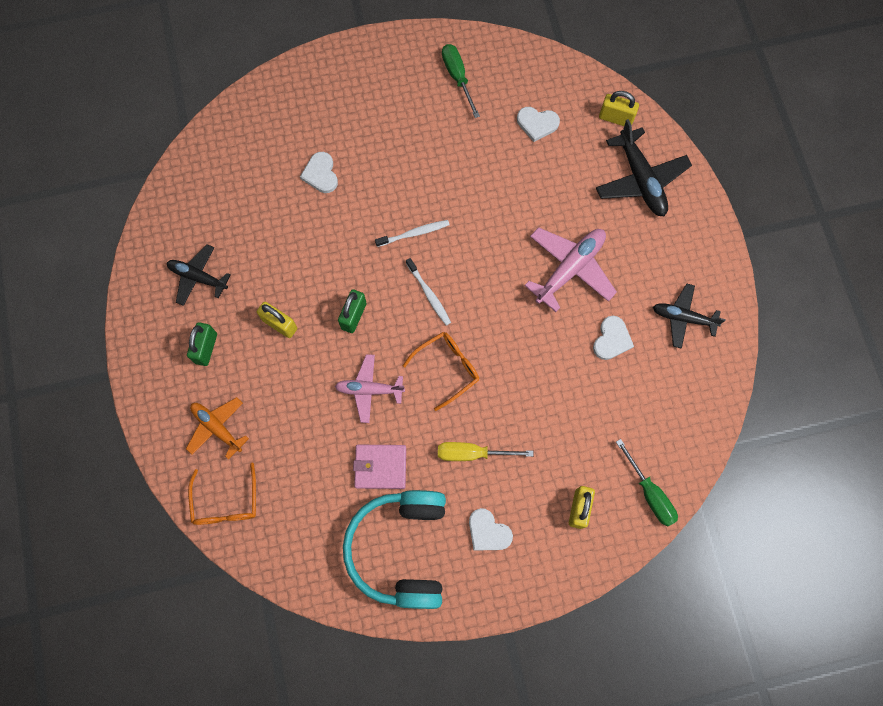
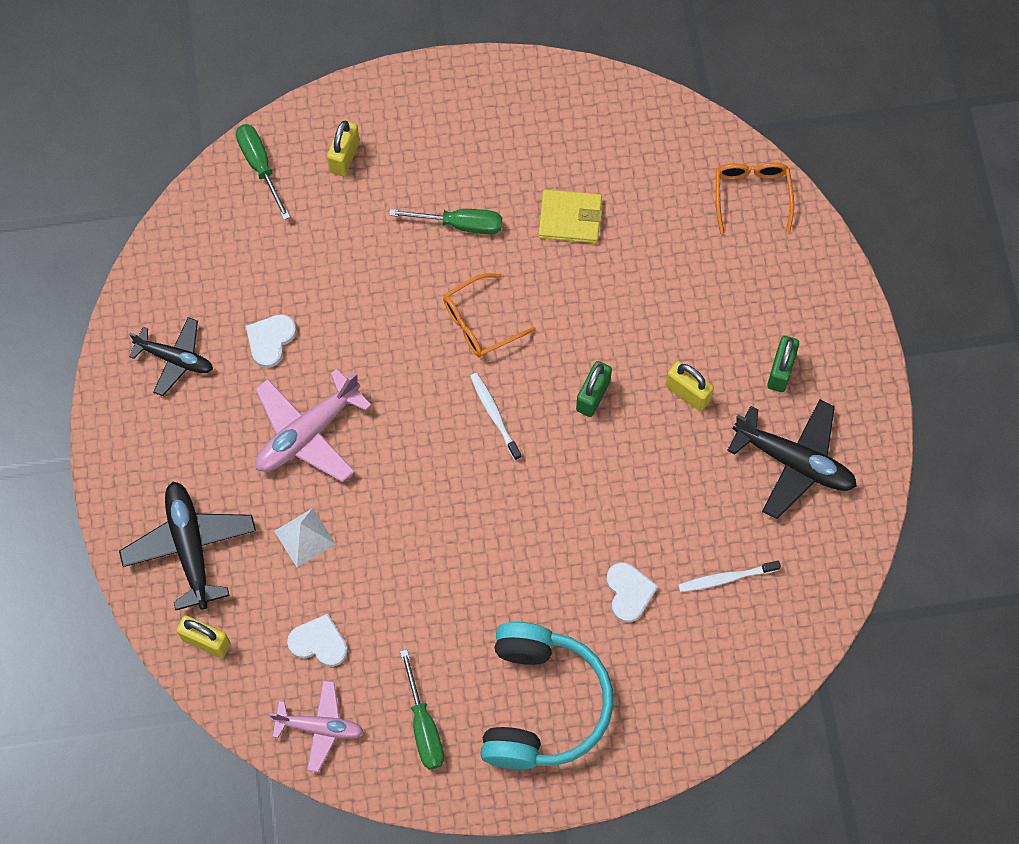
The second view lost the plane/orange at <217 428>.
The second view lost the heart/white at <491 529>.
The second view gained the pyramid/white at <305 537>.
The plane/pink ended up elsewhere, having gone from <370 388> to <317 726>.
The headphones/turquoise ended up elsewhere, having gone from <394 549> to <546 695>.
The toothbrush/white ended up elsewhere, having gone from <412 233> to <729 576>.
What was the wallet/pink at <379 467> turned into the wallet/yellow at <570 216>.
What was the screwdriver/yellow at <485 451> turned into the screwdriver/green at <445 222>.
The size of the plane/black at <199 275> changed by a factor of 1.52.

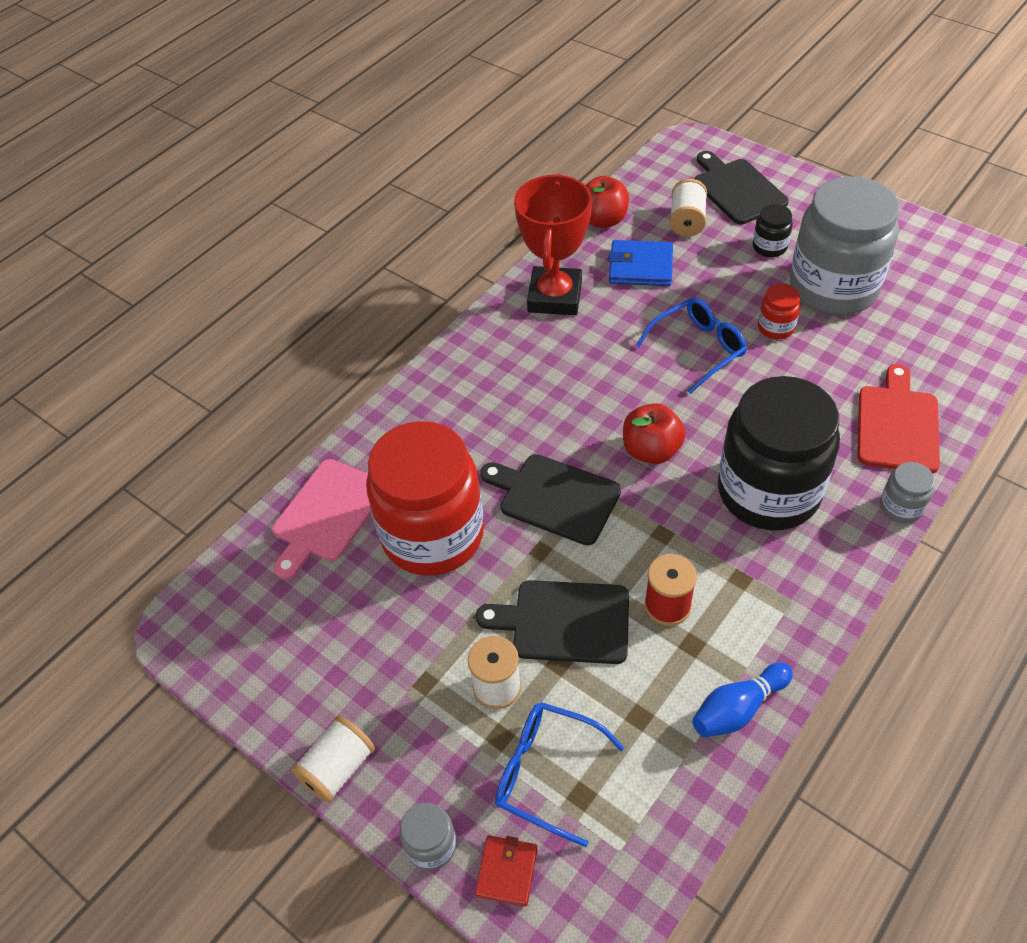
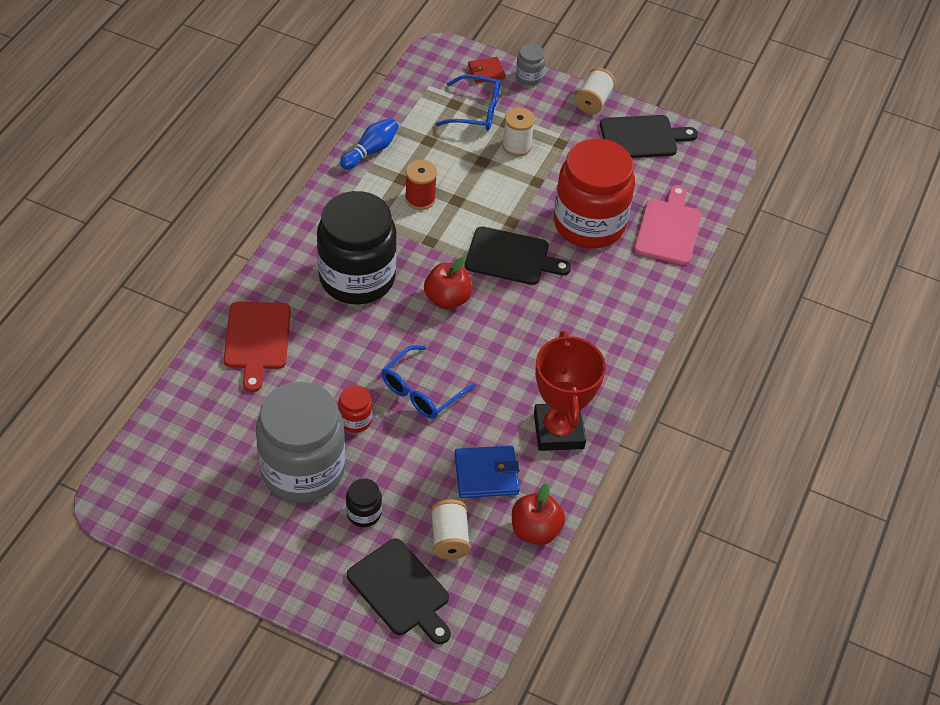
The second view lost the jar/grey at <907 493>.
The cutting board/black ended up elsewhere, having gone from <552 622> to <649 136>.
The wallet/red at <506 870> ended up facing another way, 75 degrees clockwise from before.

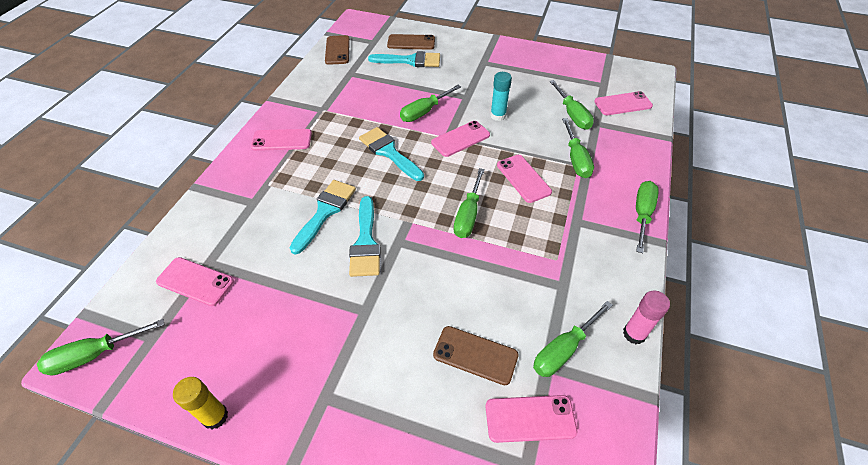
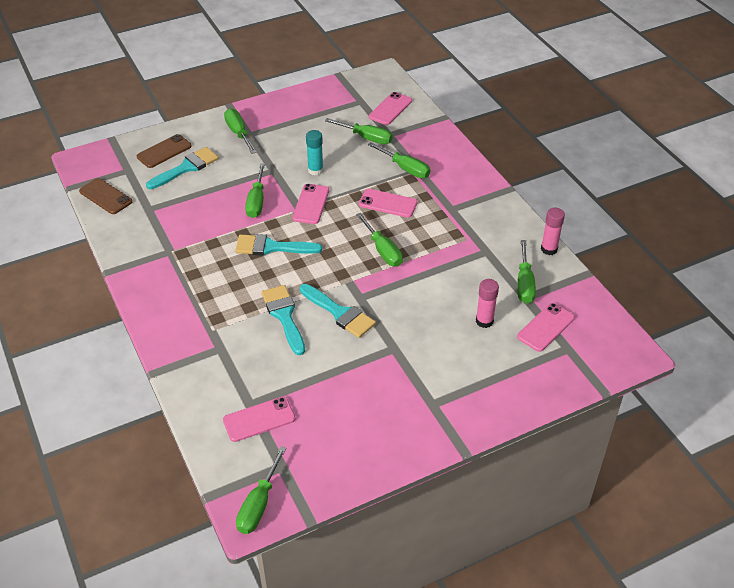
The second view lost the glue stick/yellow at <200 403>.
The second view lost the phone/pink at <281 140>.
The screwdriver/green ended up elsewhere, having gone from <647 217> to <240 131>.
Where the phone/brown stood at <476 355>, the glue stick/pink came to stand at <487 303>.

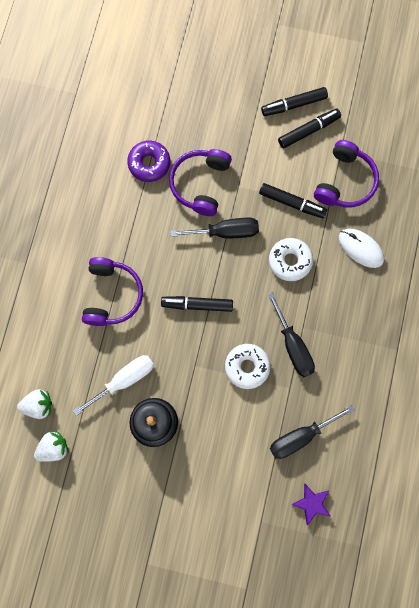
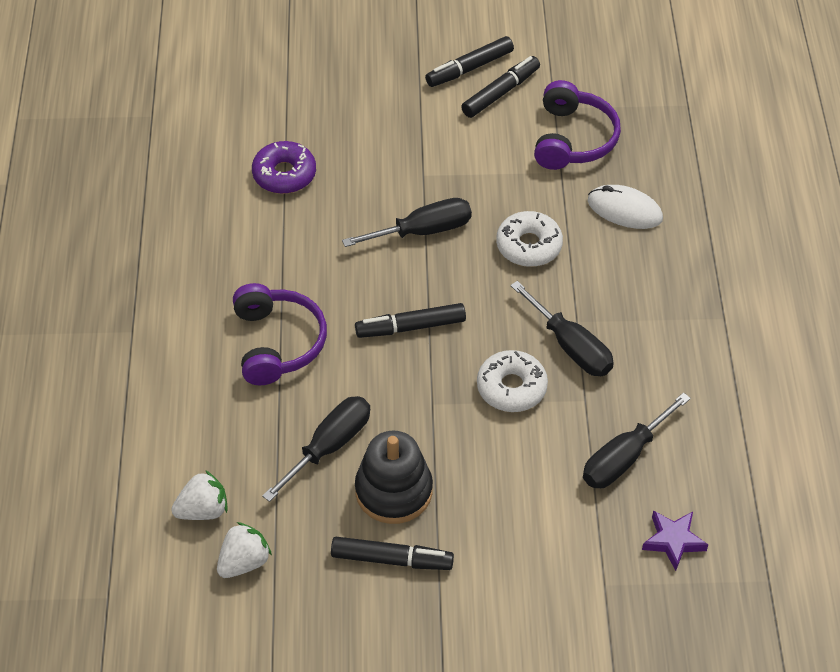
The second view lost the headphones/purple at <200 182>.
The marker/black ended up elsewhere, having gone from <293 200> to <392 553>.
What was the screwdriver/white at <113 385> turned into the screwdriver/black at <316 449>.

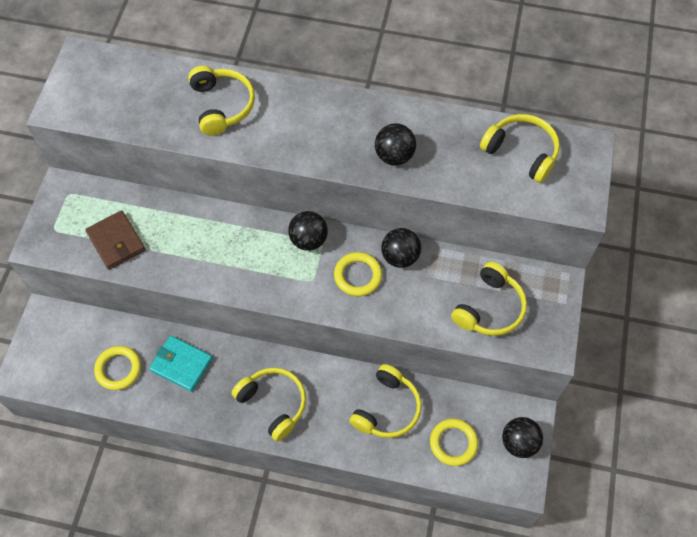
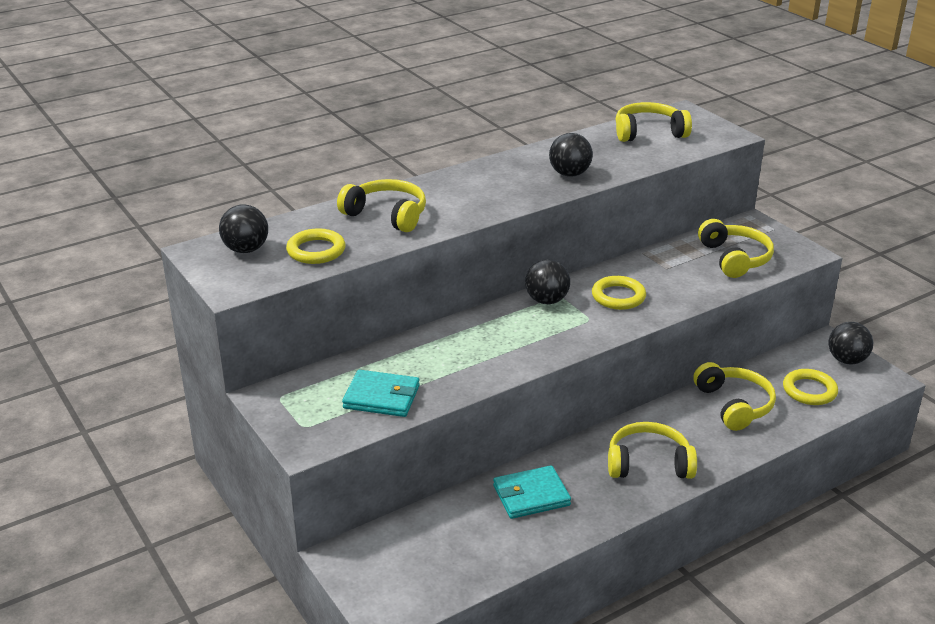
The ring/yellow ended up elsewhere, having gone from <117 368> to <316 246>.
The ball/black ended up elsewhere, having gone from <401 248> to <243 228>.
What was the wallet/brown at <115 239> turned into the wallet/turquoise at <381 393>.

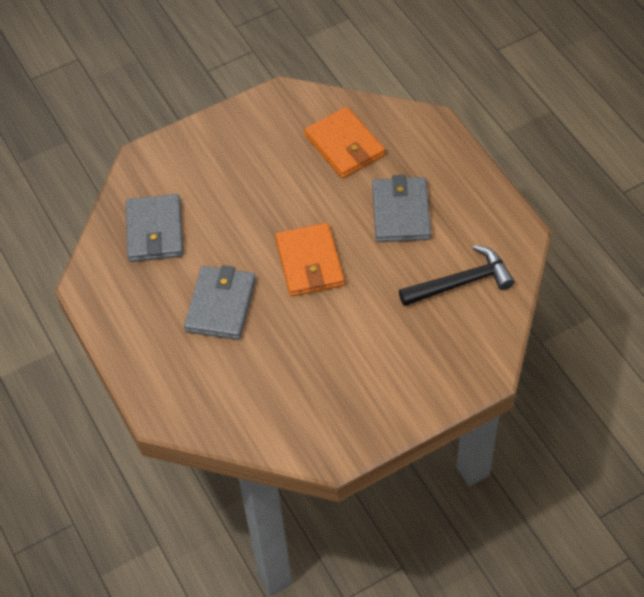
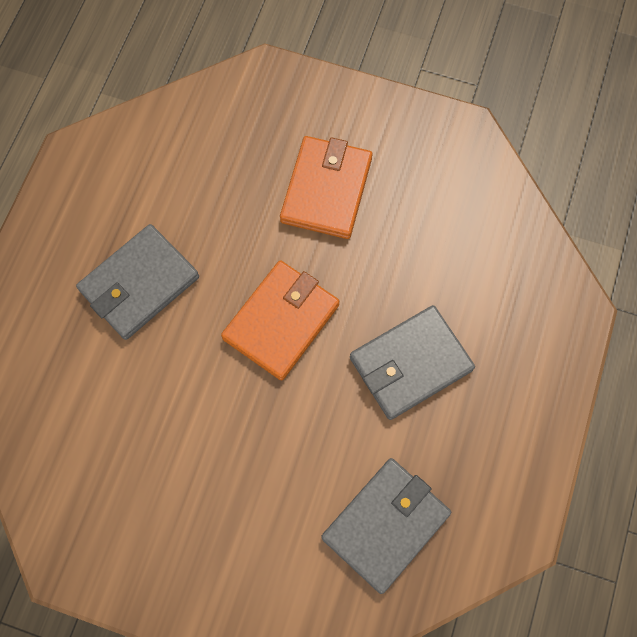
The second view lost the hammer/black at <457 275>.
The wallet/orange ended up elsewhere, having gone from <344 142> to <326 187>.

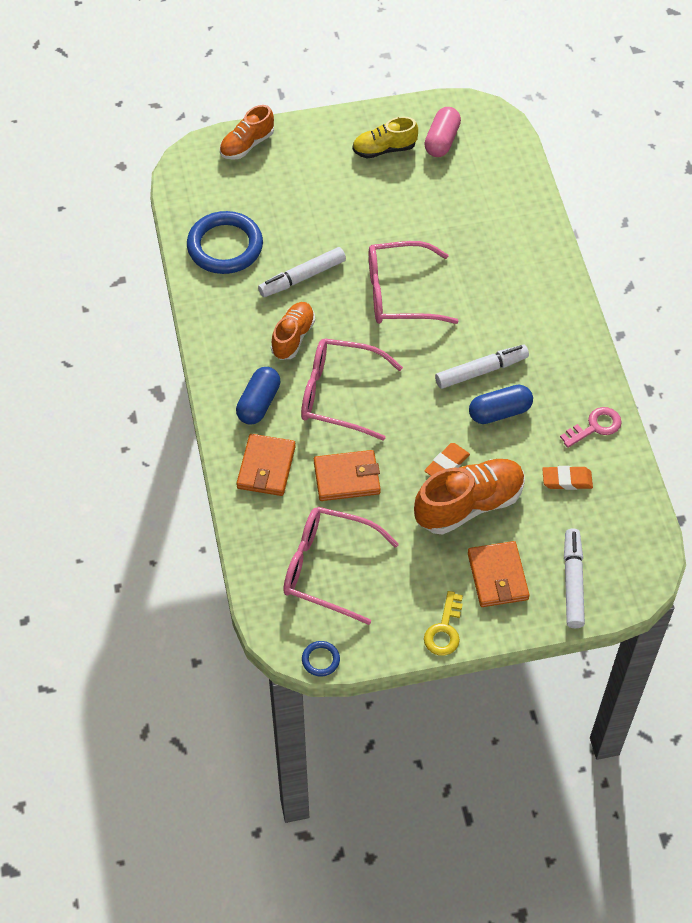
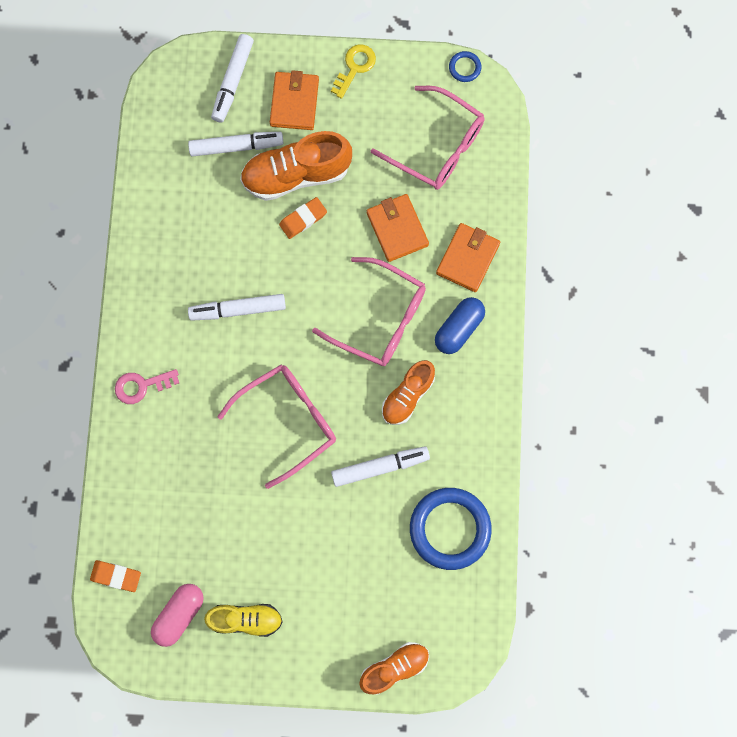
The second view lost the capsule/blue at <501 404>.
The second view gained the marker/white at <236 144>.
The eraser/orange ended up elsewhere, having gone from <567 478> to <115 576>.
The key/pink ended up elsewhere, having gone from <591 427> to <147 386>.
The wallet/orange at <347 475> ended up facing another way, 60 degrees clockwise from before.
The glasses/pink at <413 282> ended up facing another way, 45 degrees counterclockwise from before.

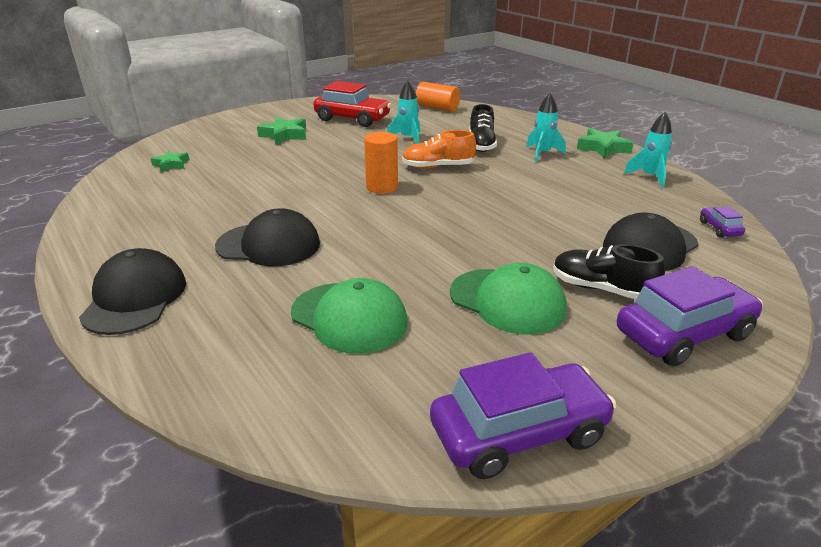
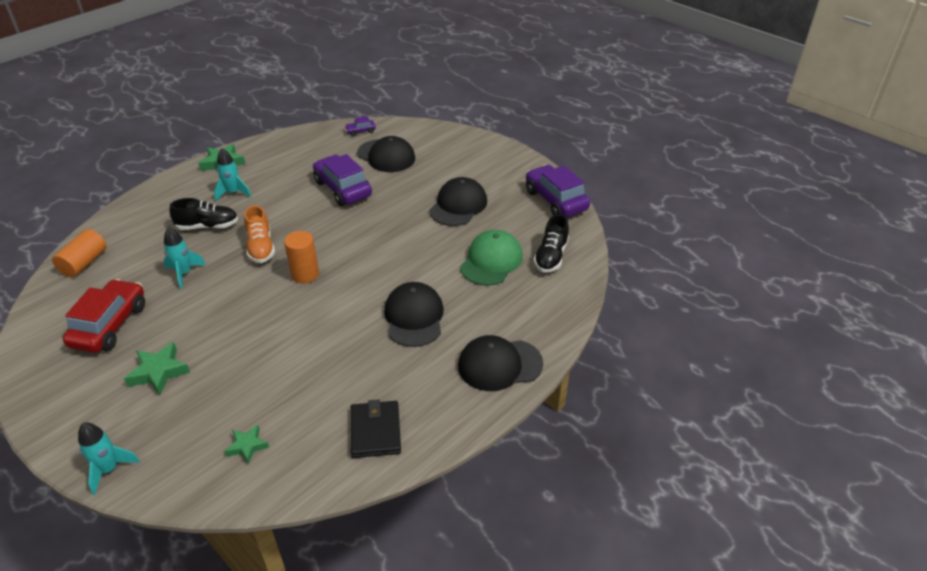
The second view gained the wallet/black at <376 428>.
The shoe/black ended up elsewhere, having gone from <609 271> to <551 243>.
The car/purple ended up elsewhere, having gone from <690 316> to <342 180>.
The rocket/turquoise ended up elsewhere, having gone from <648 150> to <109 459>.
What was the cap/green at <508 298> turned into the cap/black at <458 201>.

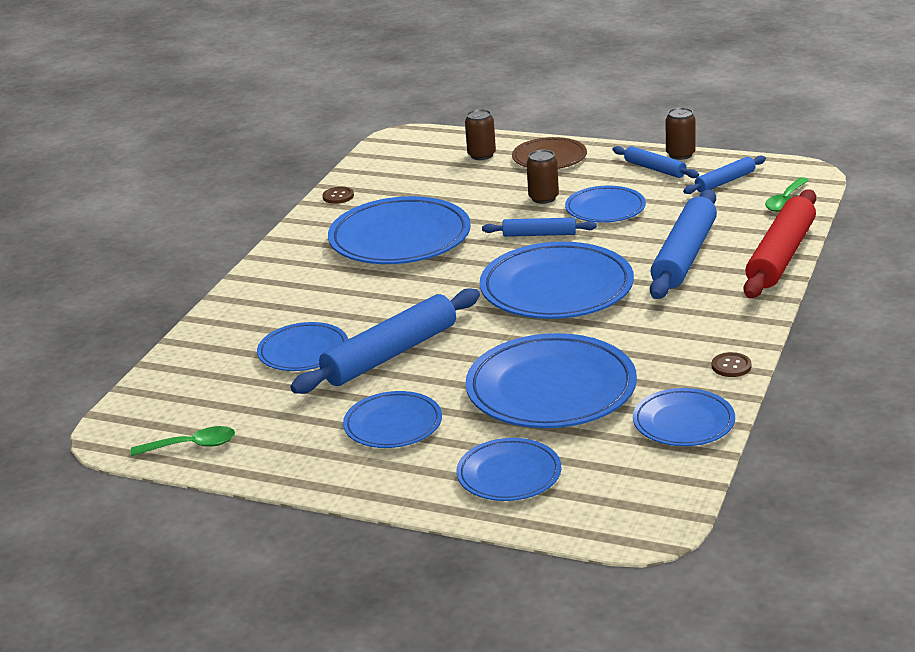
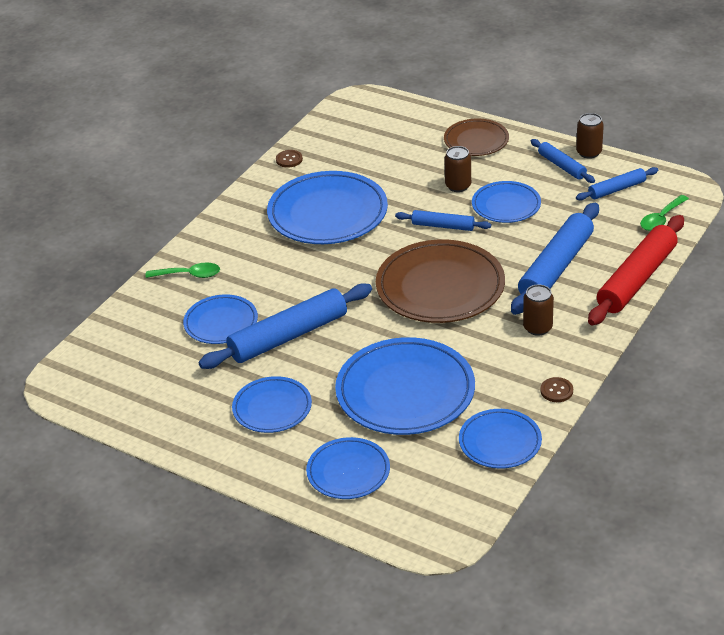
The spoon/green ended up elsewhere, having gone from <183 441> to <182 270>.
The can/brown ended up elsewhere, having gone from <480 134> to <538 310>.
What was the plate/blue at <557 280> turned into the plate/brown at <440 281>.

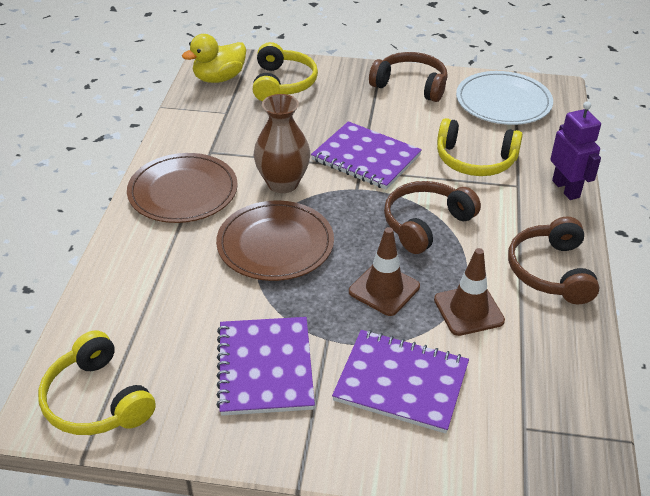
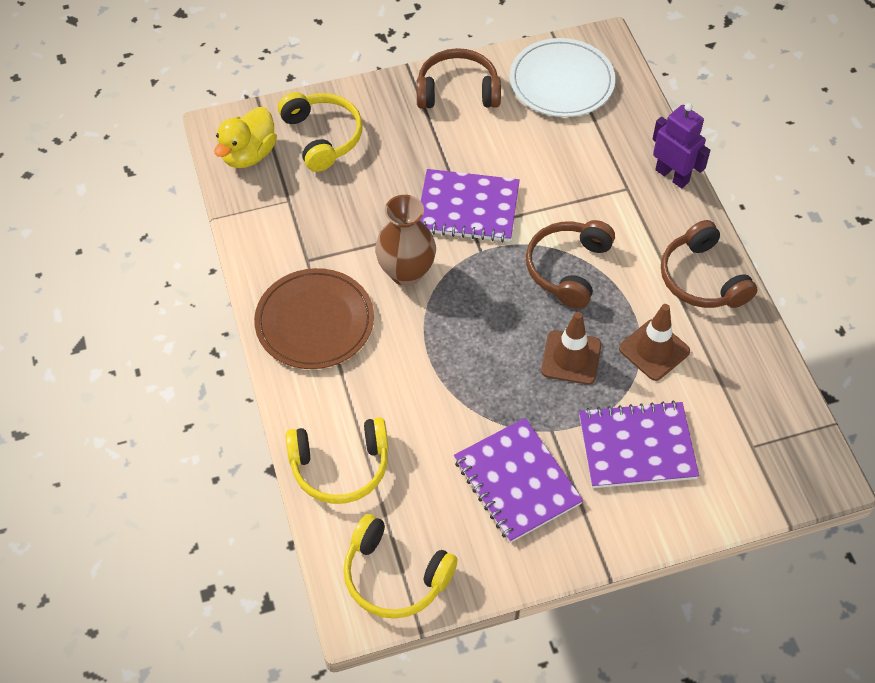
The second view lost the plate/brown at <275 240>.
The headphones/yellow ended up elsewhere, having gone from <480 147> to <337 460>.

